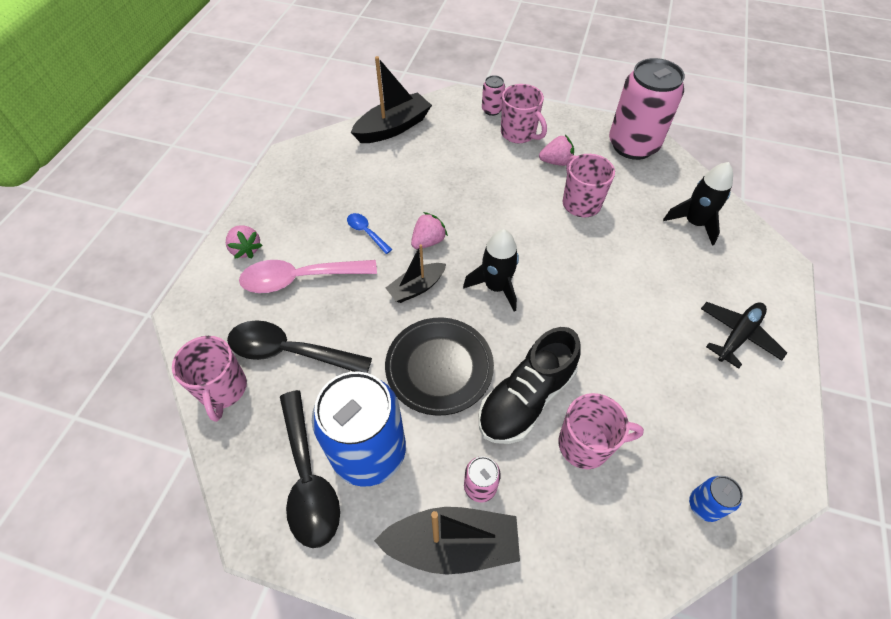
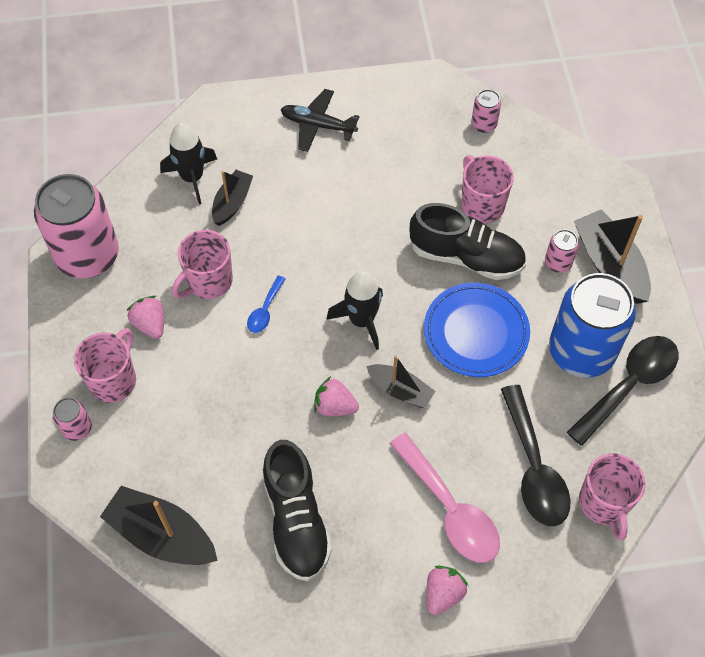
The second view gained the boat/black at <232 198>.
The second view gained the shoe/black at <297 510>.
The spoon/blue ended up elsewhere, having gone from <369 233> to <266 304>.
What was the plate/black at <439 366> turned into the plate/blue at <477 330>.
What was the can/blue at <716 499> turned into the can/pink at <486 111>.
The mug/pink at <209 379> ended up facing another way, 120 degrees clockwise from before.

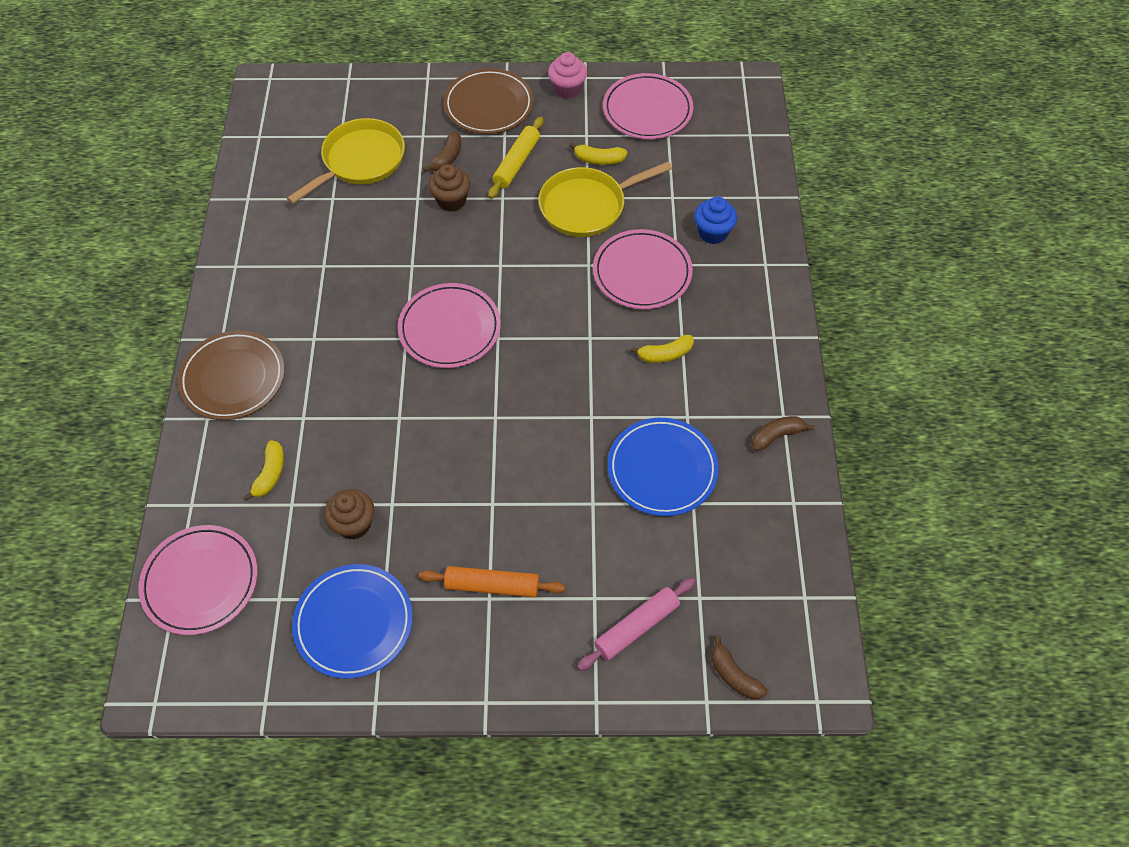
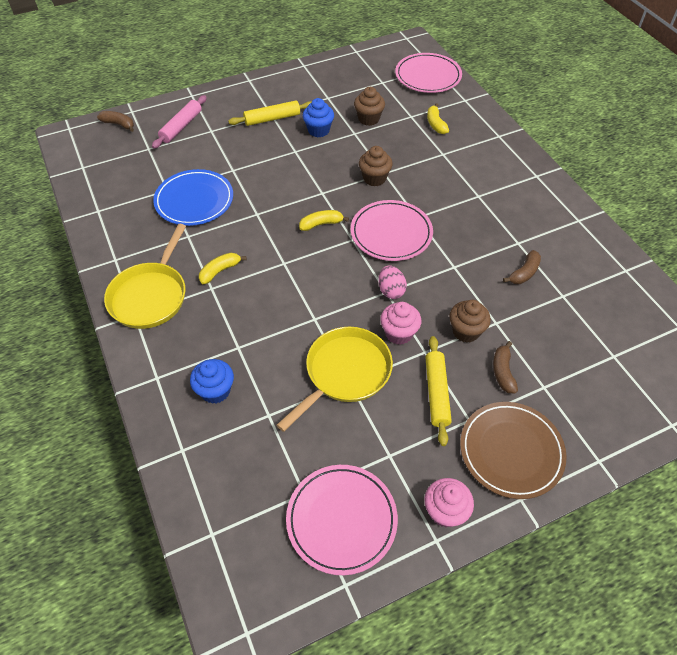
The second view lost the plate/brown at <231 375>.
The second view lost the plate/blue at <352 621>.
The second view lost the plate/pink at <643 269>.
The second view gained the cupcake/blue at <318 117>.
The second view gained the cupcake/brown at <376 166>.
The second view gained the egg/pink at <392 282>.
The second view gained the cupcake/pink at <400 323>.
The pan/yellow ended up elsewhere, having gone from <346 161> to <145 276>.
The banana/yellow ended up elsewhere, having gone from <598 154> to <324 220>.
The banana/brown ended up elsewhere, having gone from <783 434> to <522 267>.
What was the rolling pin/orange at <492 581> turned into the rolling pin/yellow at <270 113>.

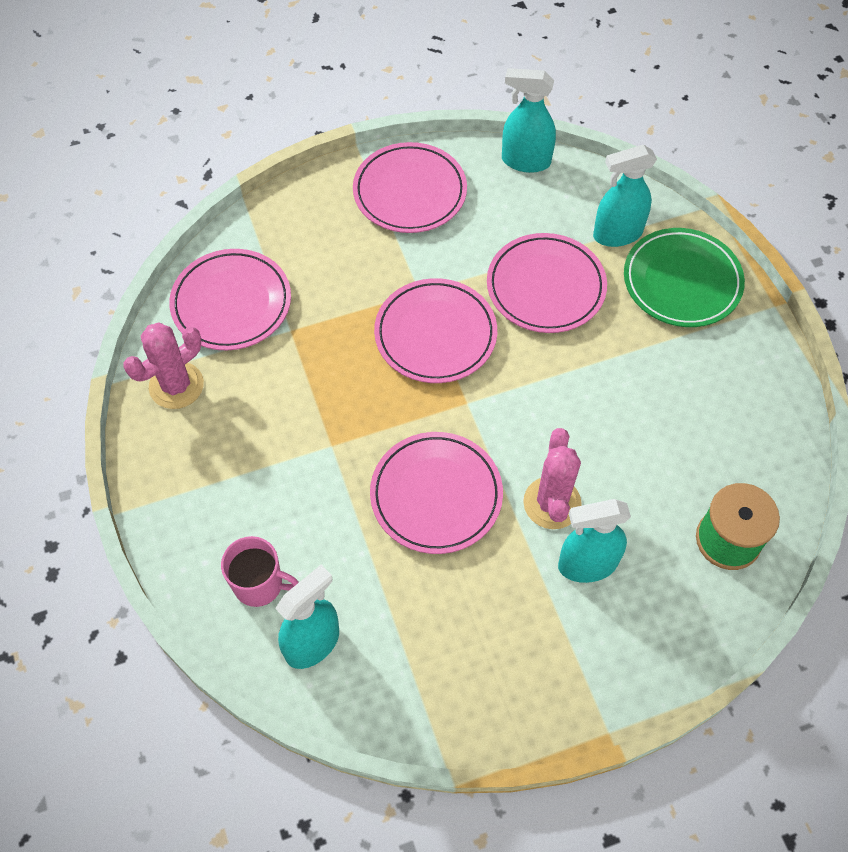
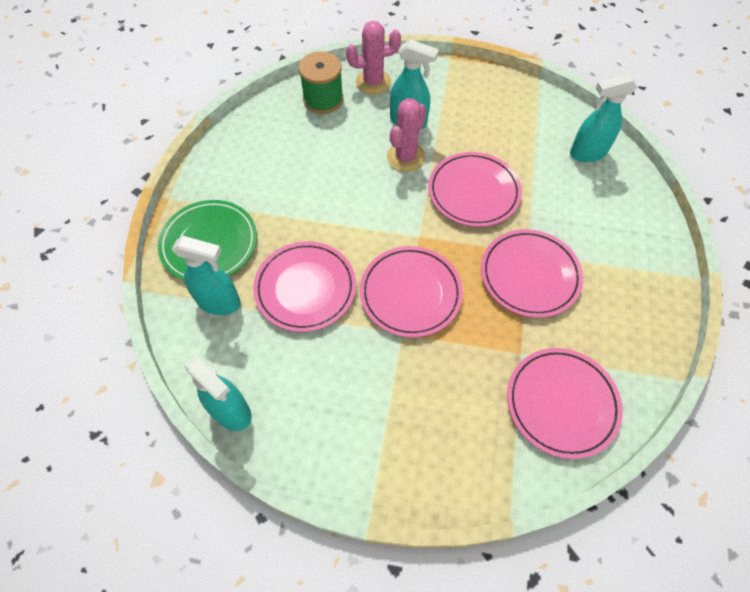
The second view lost the mug/pink at <260 571>.
The cactus/pink ended up elsewhere, having gone from <163 366> to <373 58>.
The plate/pink ended up elsewhere, having gone from <410 187> to <532 273>.

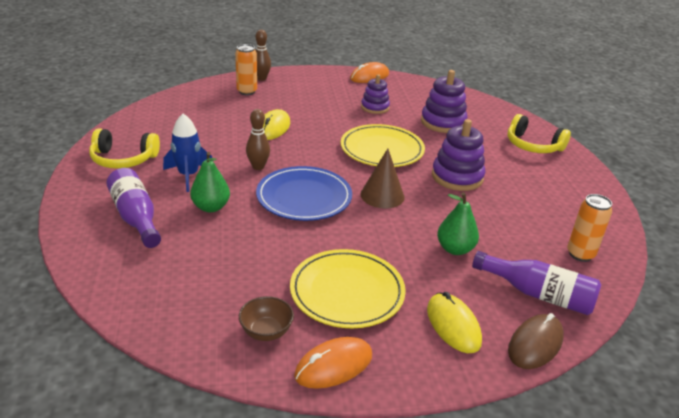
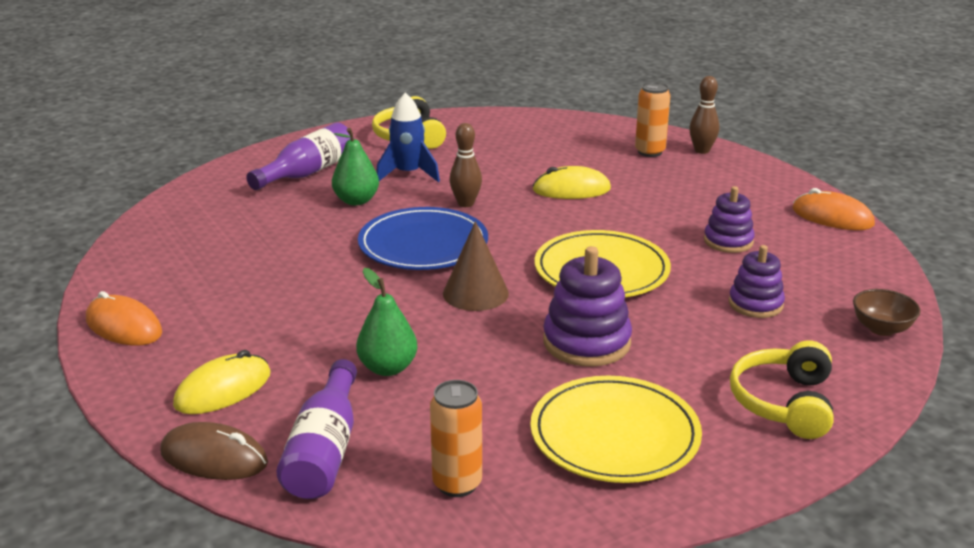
The bowl/brown ended up elsewhere, having gone from <266 318> to <887 312>.
The plate/yellow ended up elsewhere, having gone from <348 288> to <616 429>.
The size of the stacking toy/purple at <444 101> changed by a factor of 0.65.

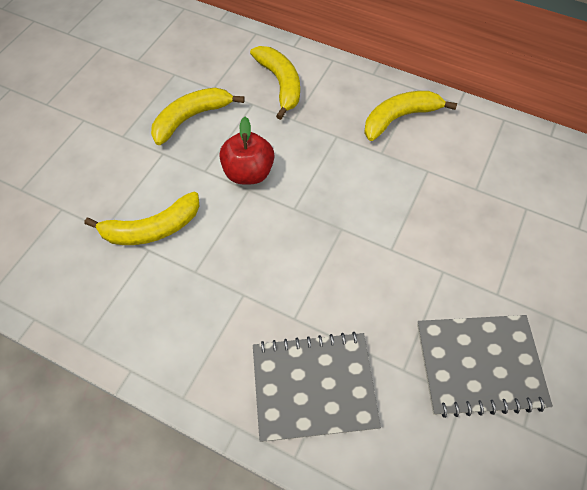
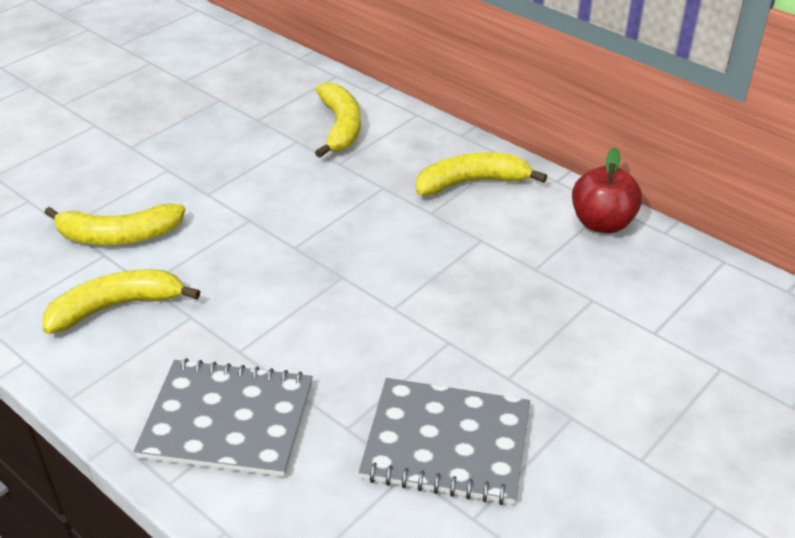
The banana/yellow ended up elsewhere, having gone from <198 116> to <122 301>.
The apple/red ended up elsewhere, having gone from <246 150> to <607 190>.

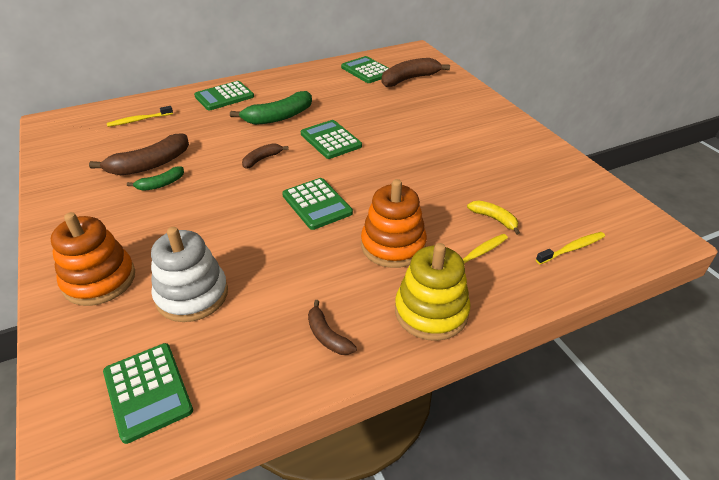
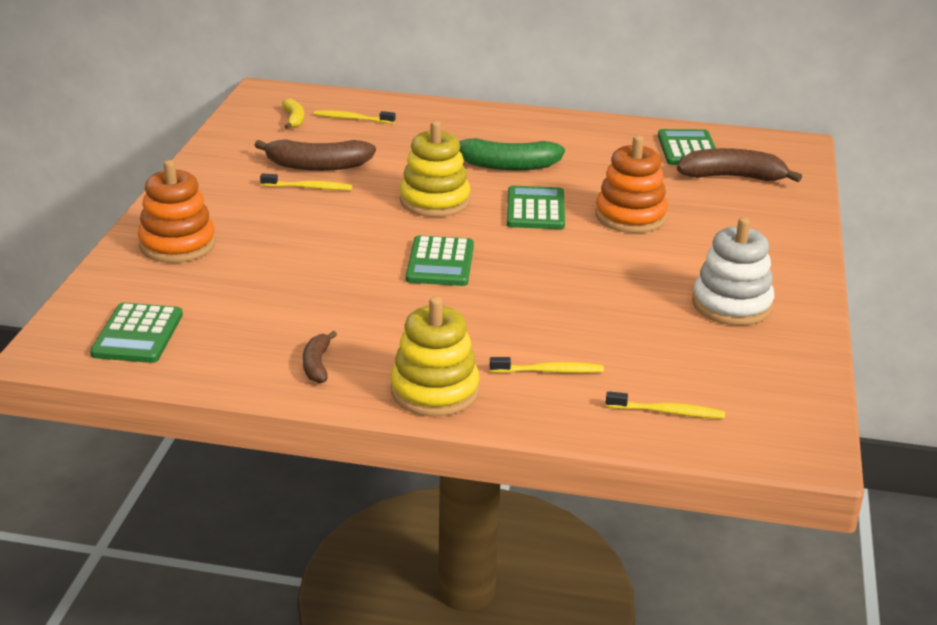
The second view lost the calculator/green at <224 95>.
The stacking toy/white ended up elsewhere, having gone from <189 274> to <733 271>.
The stacking toy/orange ended up elsewhere, having gone from <394 223> to <631 184>.
The banana/yellow ended up elsewhere, having gone from <493 217> to <293 113>.
Where the banana/green stood at <155 179>, the toothbrush/yellow came to stand at <306 181>.
Where the banana/brown stood at <265 156>, the stacking toy/yellow came to stand at <435 169>.

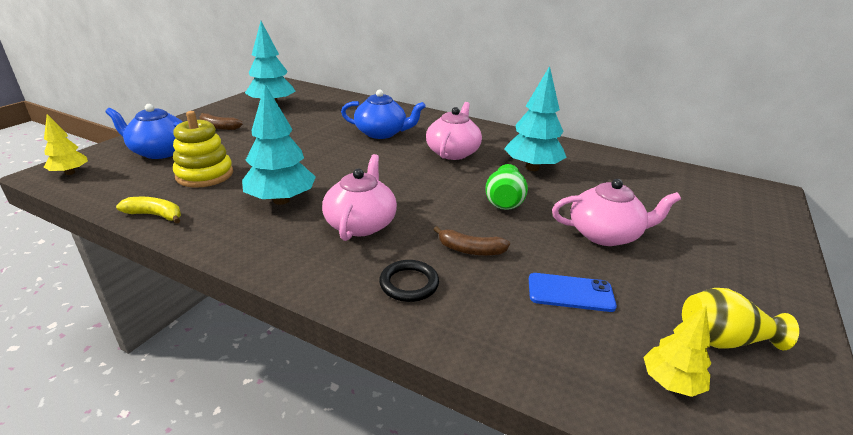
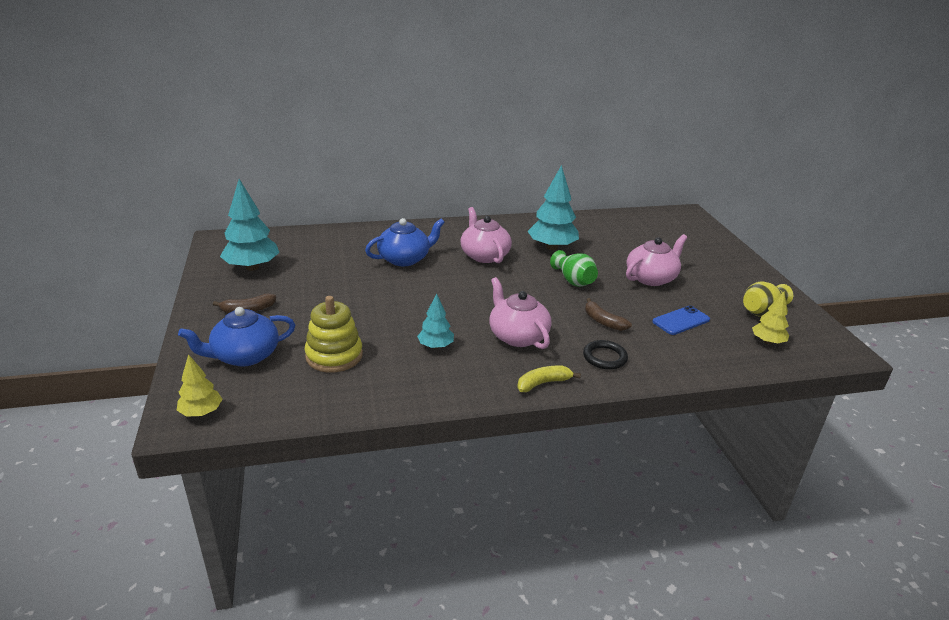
The banana/yellow ended up elsewhere, having gone from <148 210> to <549 378>.
The banana/brown at <471 241> ended up facing another way, 75 degrees clockwise from before.
The size of the tree/turquoise at <279 144> changed by a factor of 0.56.

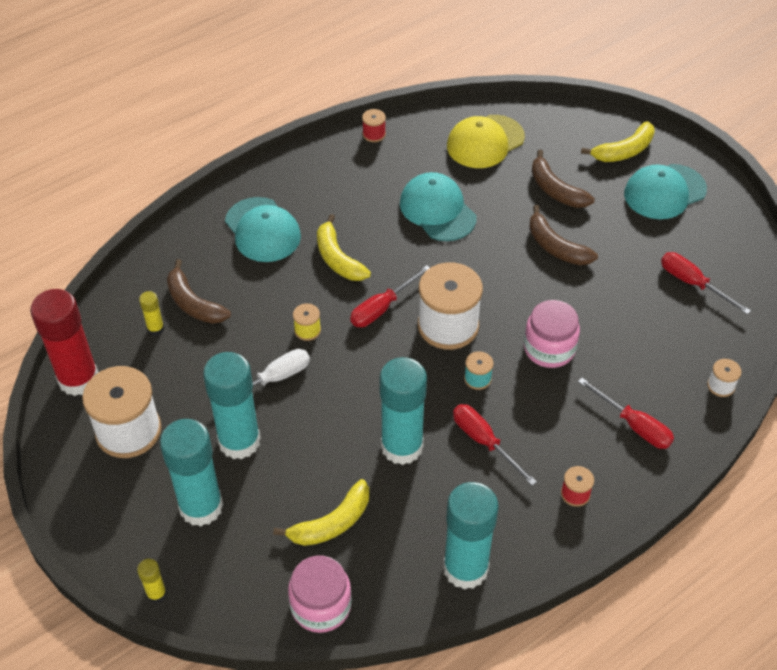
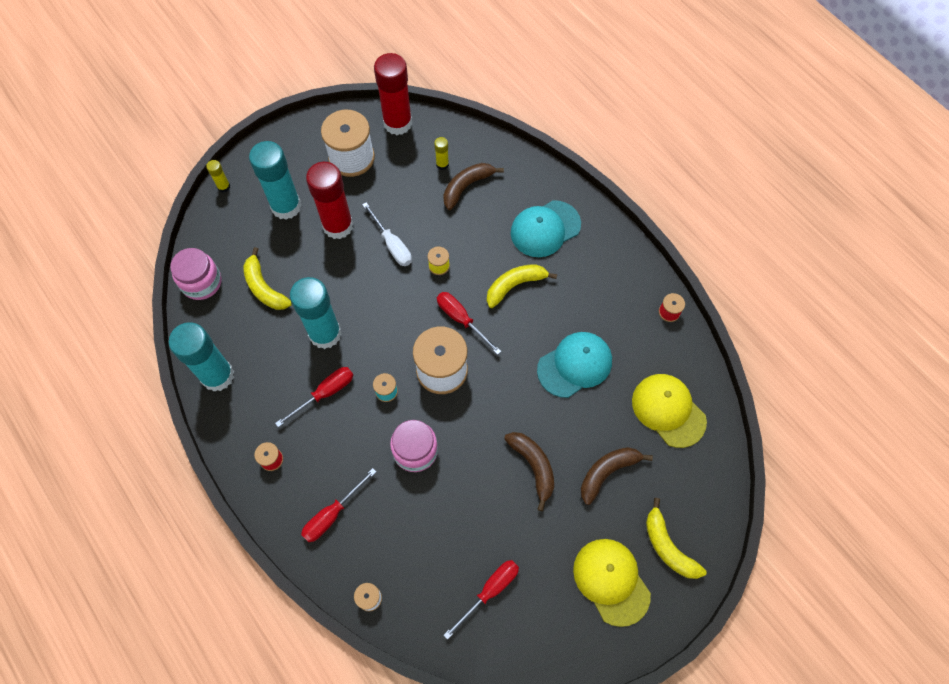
What was the glue stick/turquoise at <232 405> turned into the glue stick/red at <329 200>.
What was the cap/turquoise at <665 191> turned into the cap/yellow at <612 583>.
The banana/brown at <563 235> ended up facing another way, 105 degrees clockwise from before.

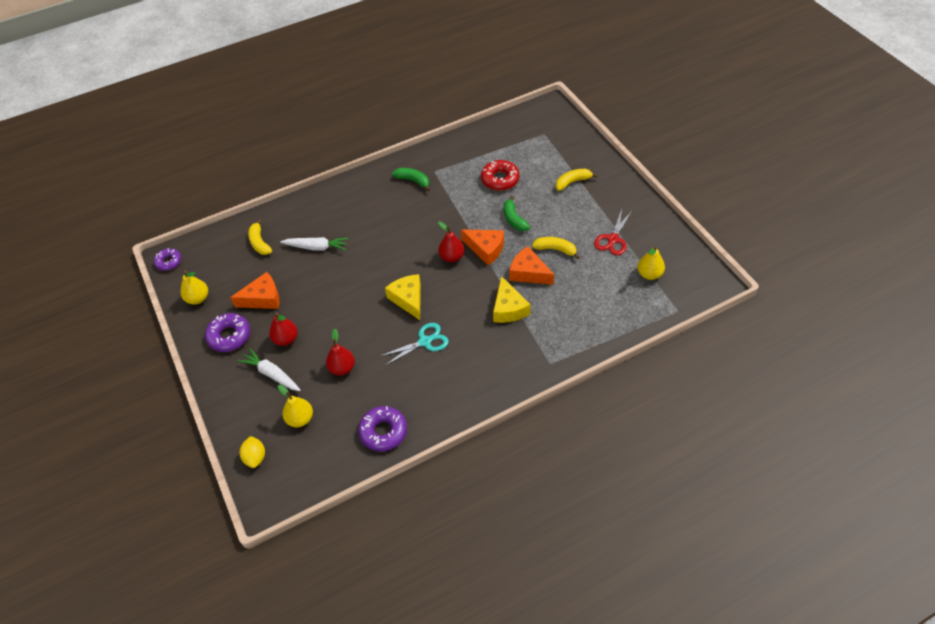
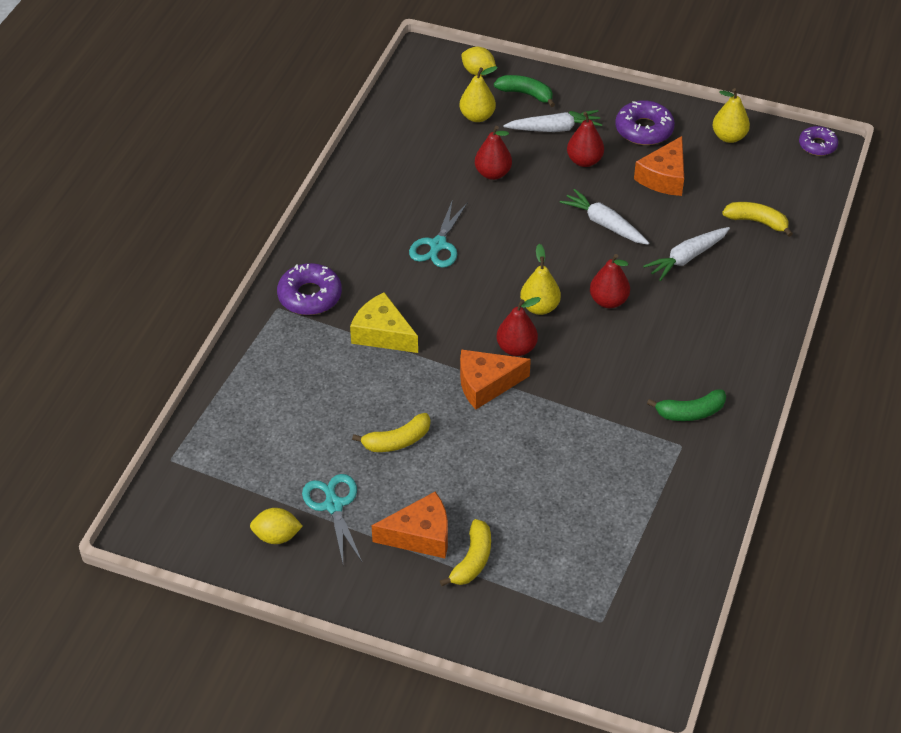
The second view lost the cheese/yellow at <403 297>.
The second view lost the donut/red at <500 175>.
The second view gained the lemon/yellow at <276 526>.
The second view gained the carrot/white at <604 217>.
The second view gained the pear/red at <610 281>.
The donut/purple ended up elsewhere, having gone from <382 428> to <309 289>.
The banana/green ended up elsewhere, having gone from <517 213> to <524 91>.
The cheese/orange ended up elsewhere, having gone from <531 265> to <409 524>.
The pear/yellow ended up elsewhere, having gone from <651 263> to <540 279>.
What was the scissors/red at <613 232> turned into the scissors/turquoise at <332 518>.

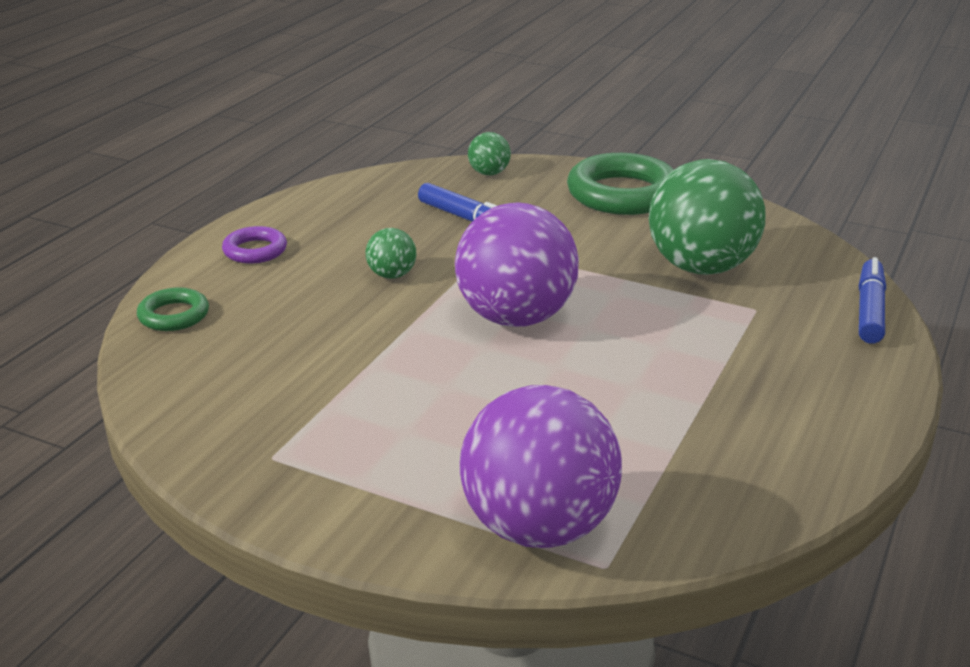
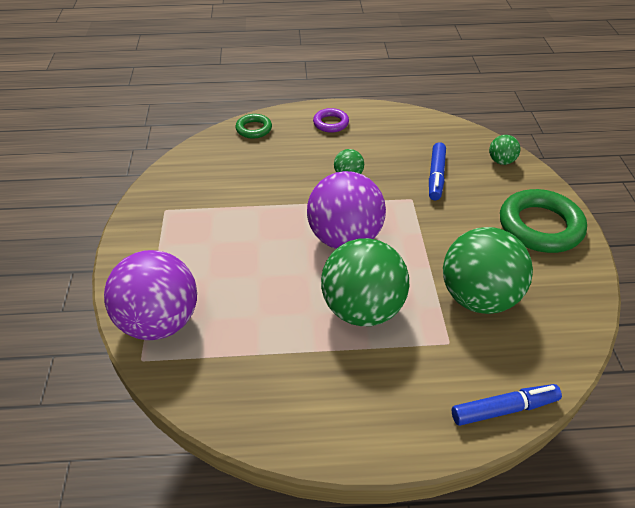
The second view gained the ball/green at <365 282>.

